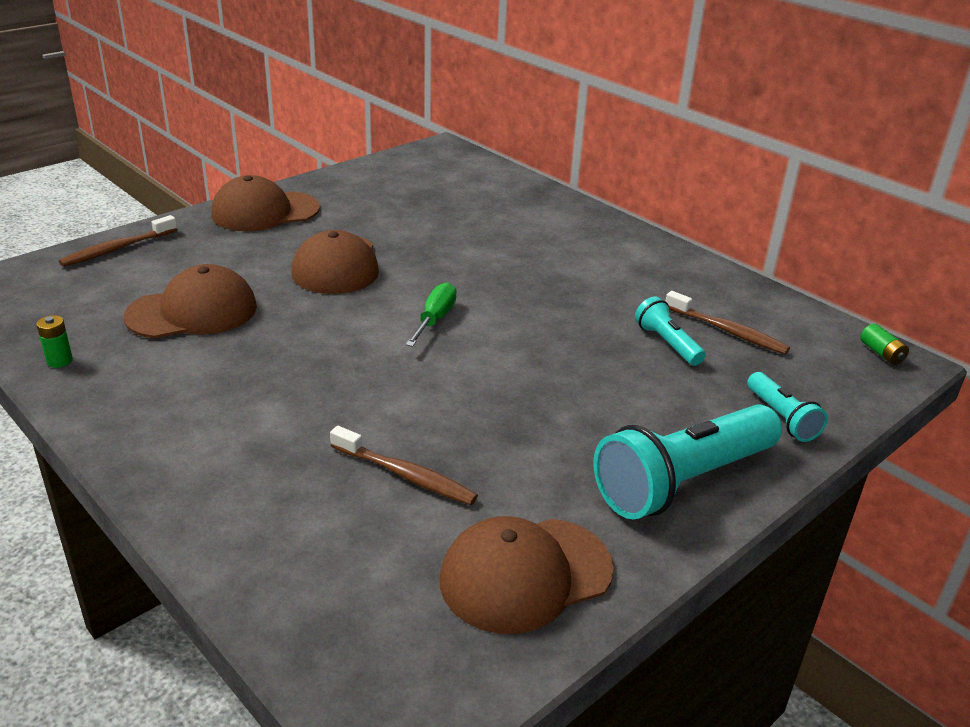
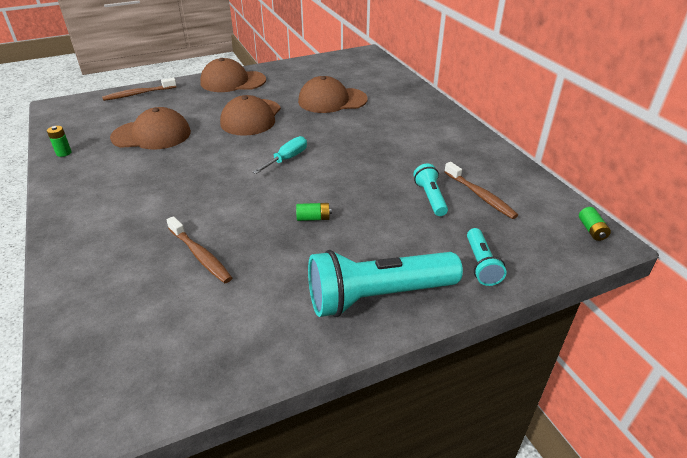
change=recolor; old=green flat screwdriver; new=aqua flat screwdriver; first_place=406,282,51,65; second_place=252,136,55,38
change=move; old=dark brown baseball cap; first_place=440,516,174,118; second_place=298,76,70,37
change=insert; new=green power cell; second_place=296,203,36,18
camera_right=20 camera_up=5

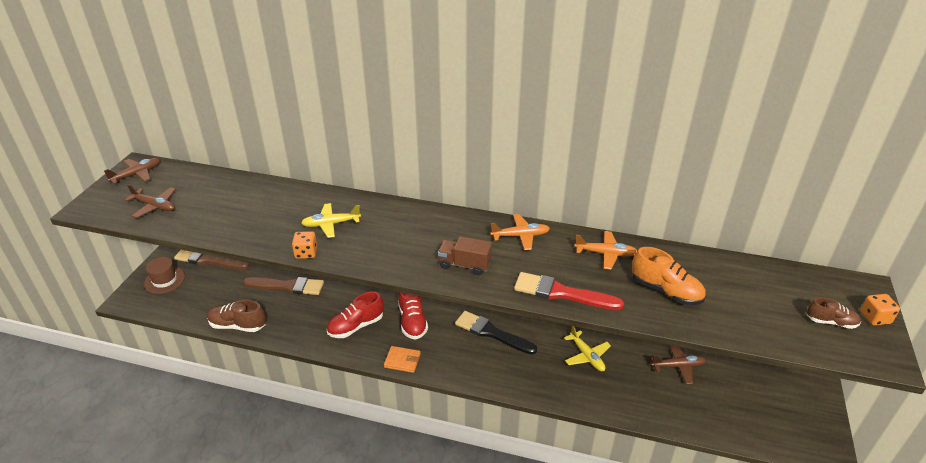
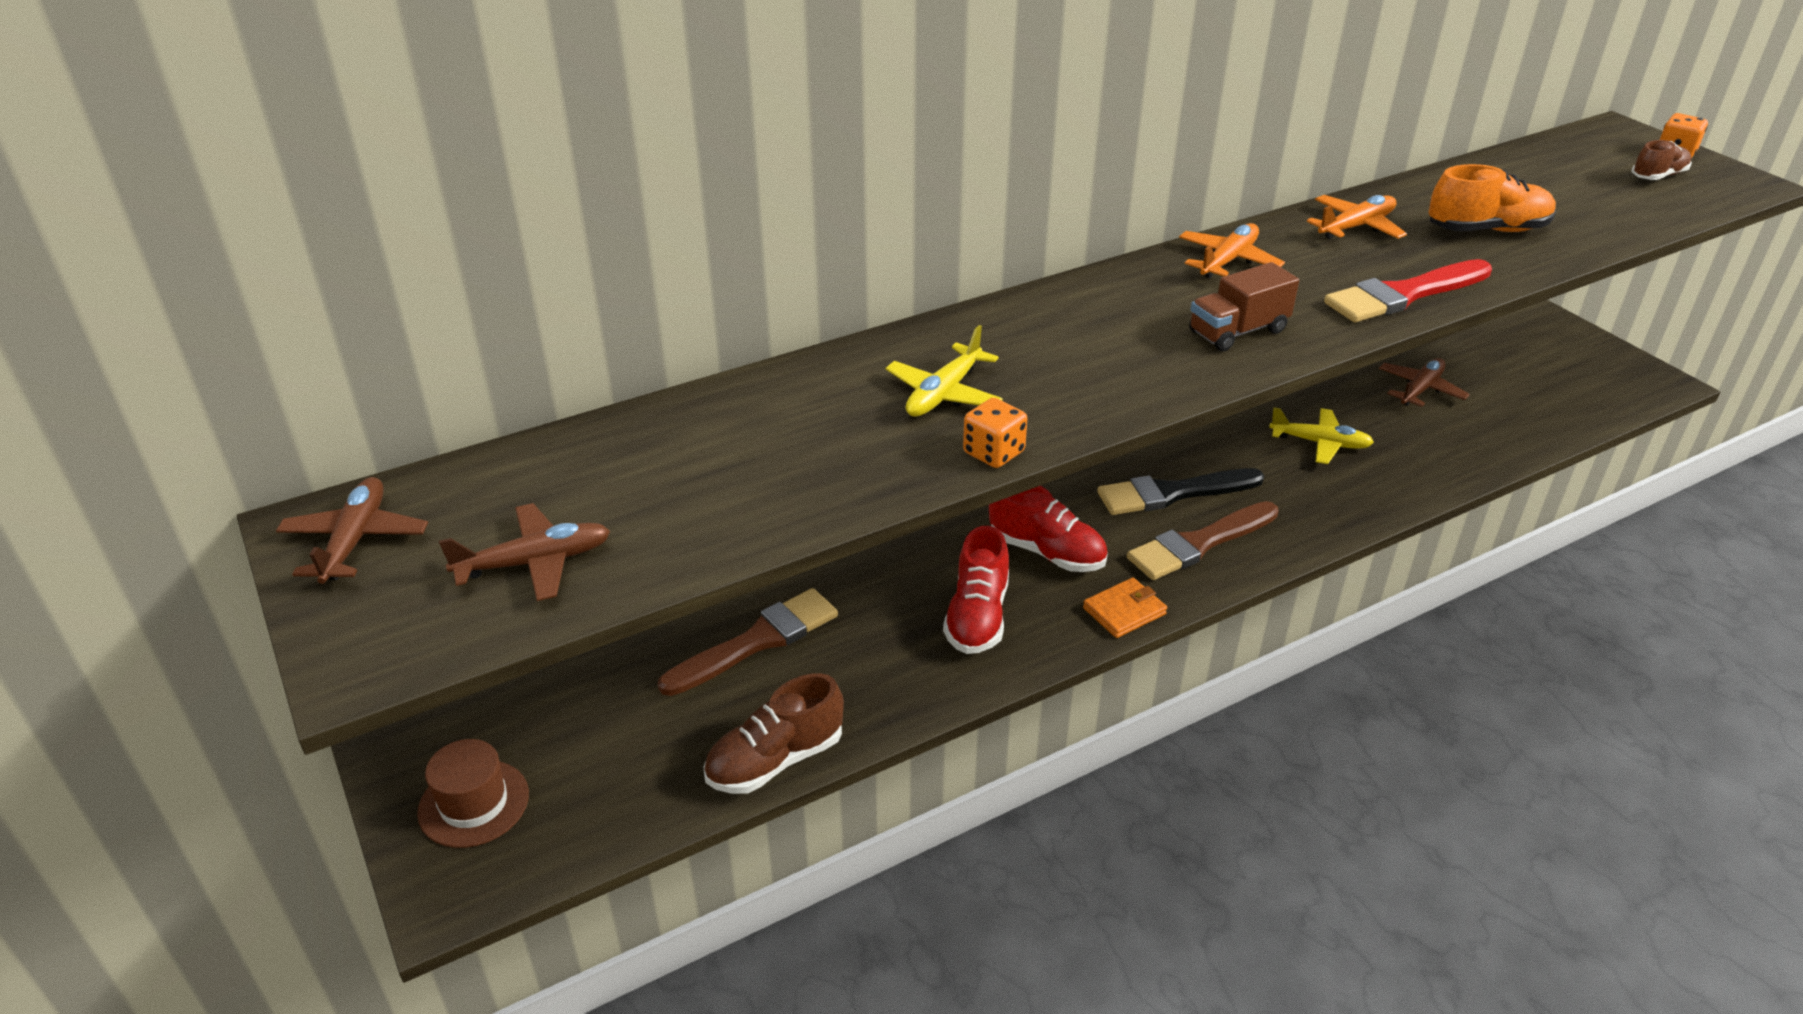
change=move; old=dark brown brush; first_place=174,250,76,19; second_place=1127,501,152,79
camera_right=-45 camera_up=0

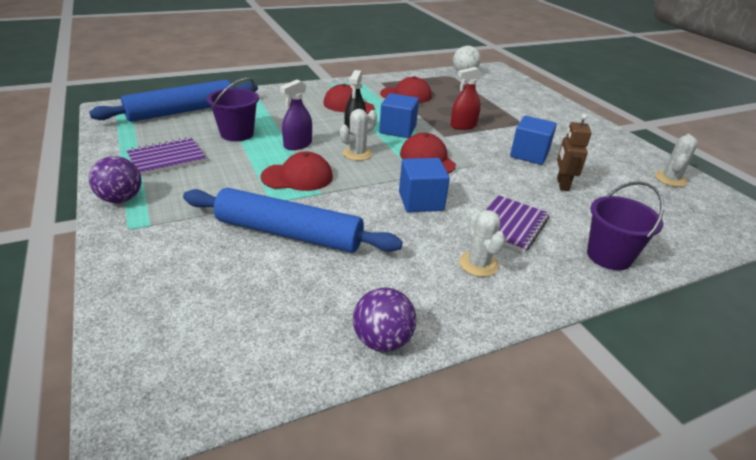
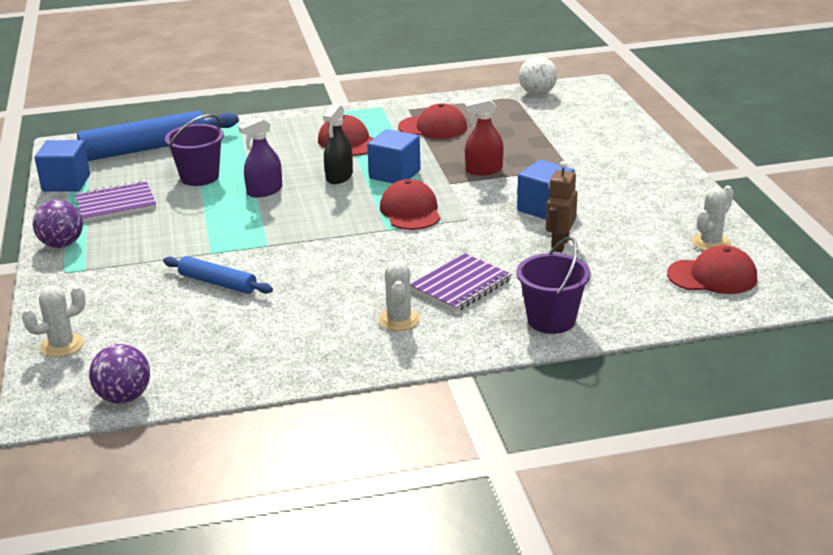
change=resize; old=royal blue pastry roller; first_place=183,188,220,65; second_place=163,256,110,38; factor=0.55
change=move; old=red baseball cap; first_place=261,151,72,40; second_place=667,245,90,49
change=move; old=pure white cactus; first_place=340,109,37,52; second_place=22,286,64,71
change=move; old=royal purple sphere; first_place=353,287,63,65; second_place=89,344,61,60
change=move; old=royal blue cube; first_place=399,158,51,54; second_place=35,140,55,52
camera_right=15 camera_up=-5

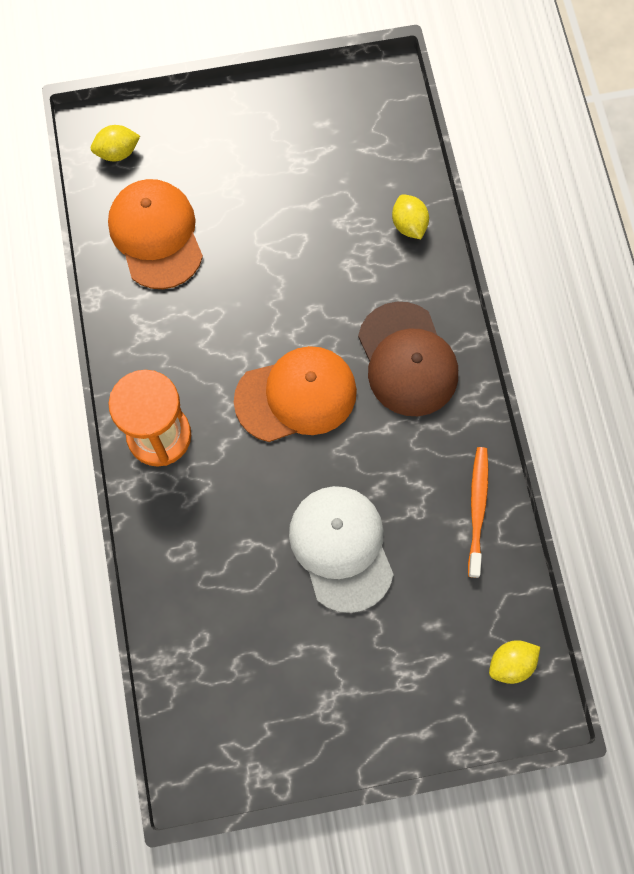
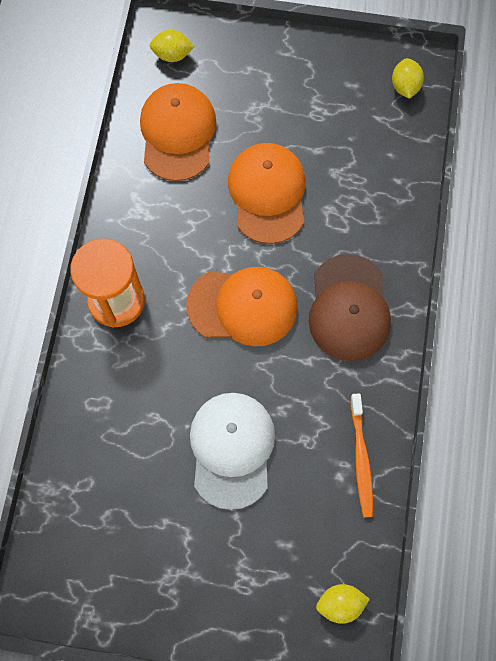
change=move; old=bright yellow toy lemon; first_place=392,194,37,45; second_place=392,58,32,41
change=rotate; old=orange dental brush; first_place=468,447,20,131; second_place=350,393,23,124; degrees=150
change=insert; new=orange baseball cap; second_place=228,143,78,101
camera_right=20 camera_up=0

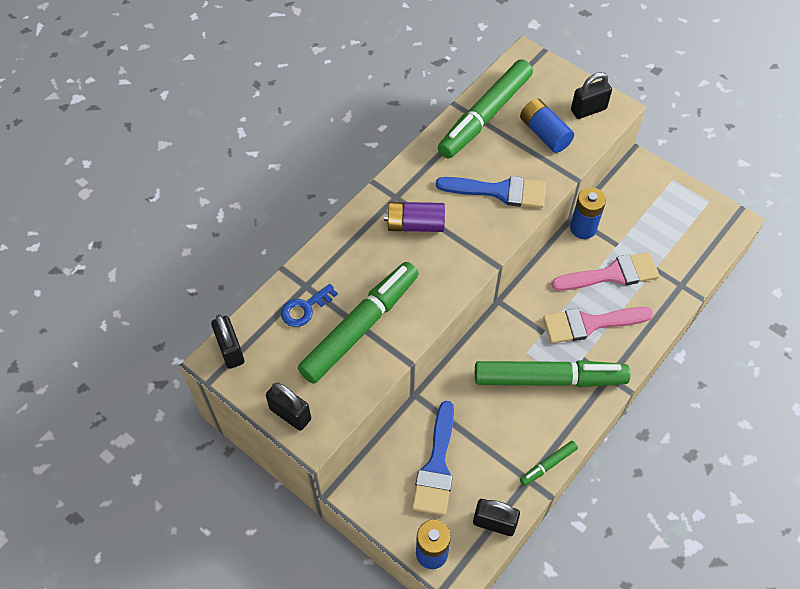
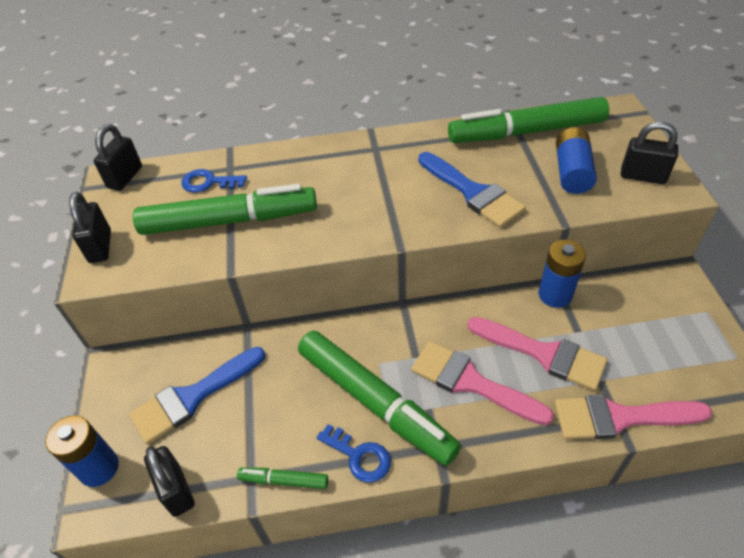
change=delete; old=royal purple power cell; first_place=384,202,61,30
change=insert; new=royal blue key; second_place=317,424,74,59
change=insert; new=rose-pink brush; second_place=555,394,157,45
camera_right=45 camera_up=-10

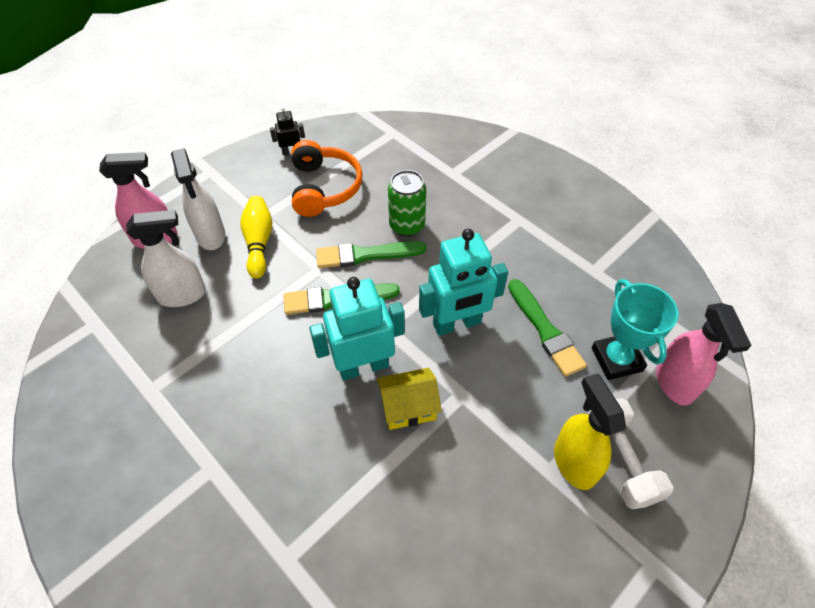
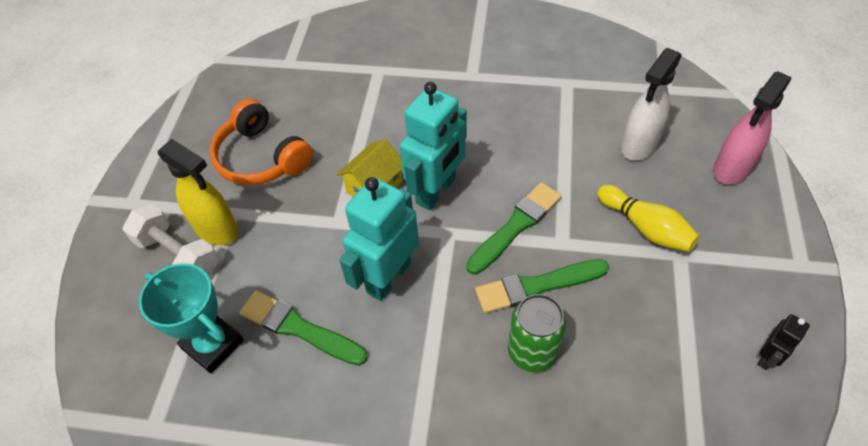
change=delete; old=pure white sprayer; first_place=171,148,54,102
change=move; old=orange headset; first_place=291,140,72,77; second_place=210,99,103,86
change=rotate; old=green brush; first_place=316,241,110,27; second_place=475,259,134,54; degrees=-150
change=delete; old=rose-pink sprayer; first_place=656,303,96,103
camera_right=145 camera_up=0

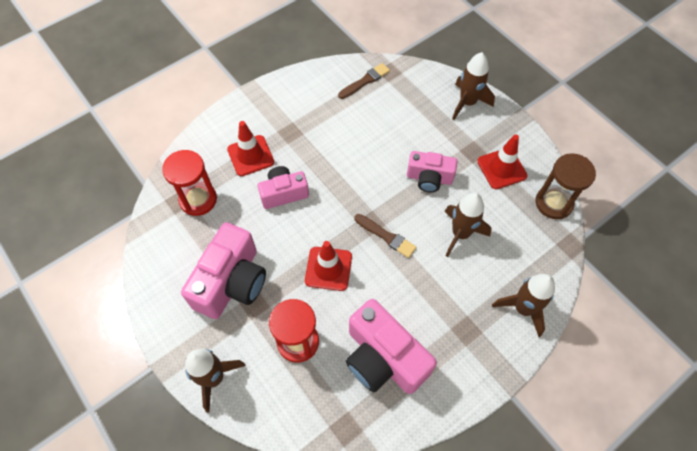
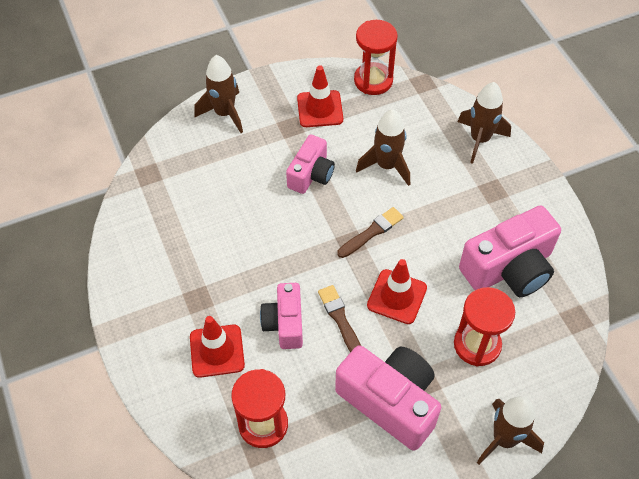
change=move; old=dark brown brush; first_place=338,63,52,36; second_place=318,285,43,67
change=recolor; old=dark brown sandglass; new=red sandglass; first_place=535,153,61,66; second_place=354,20,44,75
camera_right=-75 camera_up=-5

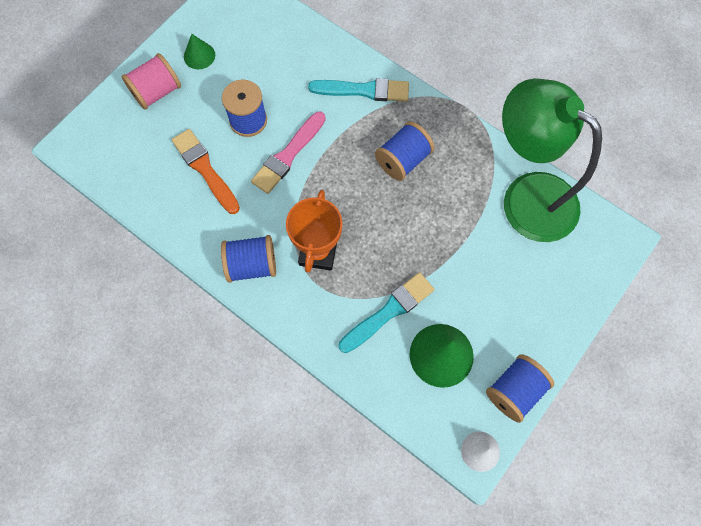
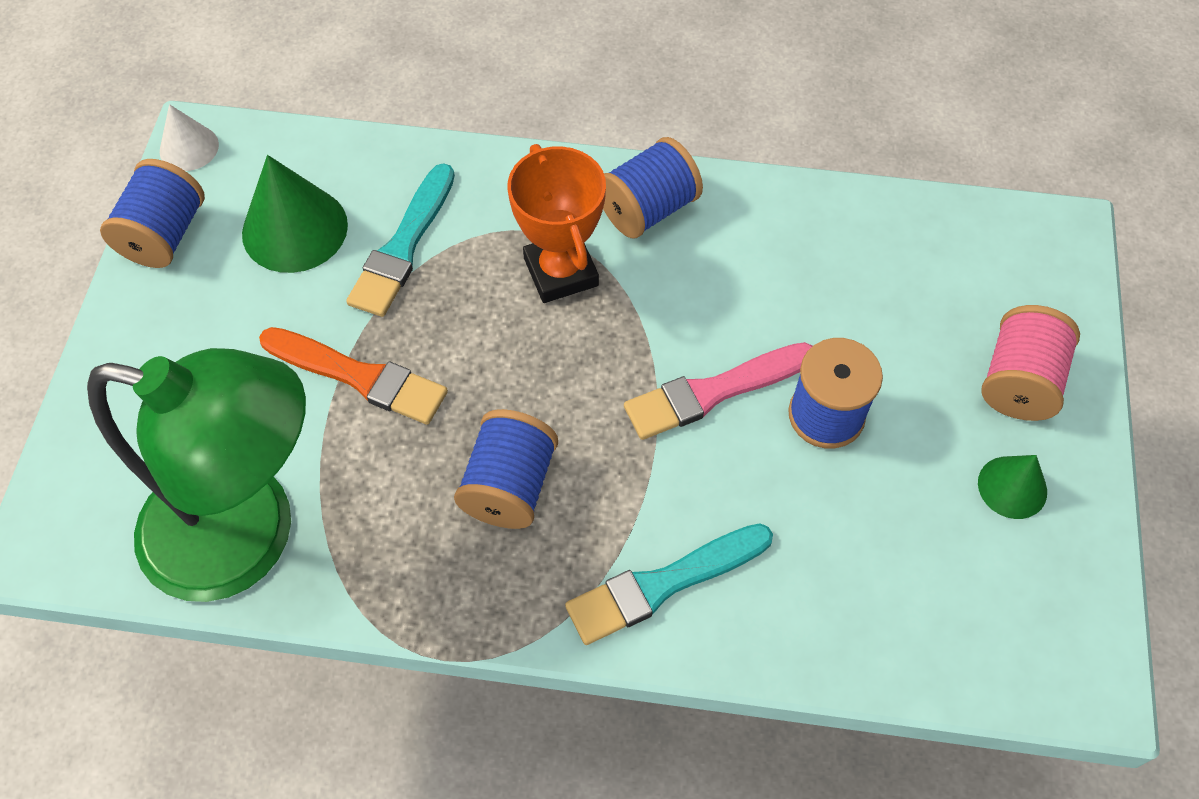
change=move; old=orange brush; first_place=172,129,68,85; second_place=259,327,189,98
change=rotate; old=rose-pink brush; first_place=251,112,75,82; second_place=624,342,189,98; degrees=-120
camera_right=150 camera_up=-10

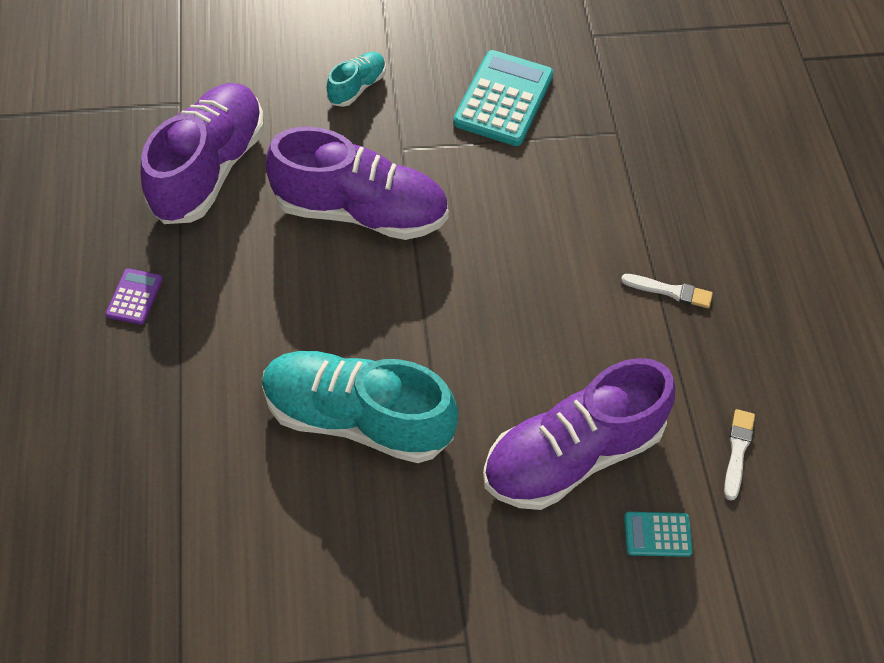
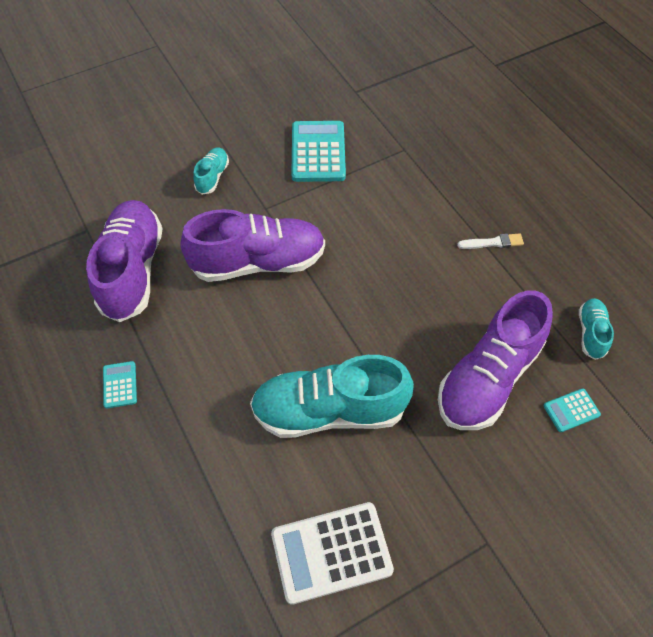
change=recolor; old=royal purple pocket calculator; new=aqua pocket calculator; first_place=106,268,57,57; second_place=103,361,34,47
change=replace; old=pure white brush; new=aqua lace-up shoe; first_place=724,409,31,92; second_place=579,298,35,62
change=insert; new=pure white pocket calculator; second_place=271,502,123,103
camera_right=-20 camera_up=0

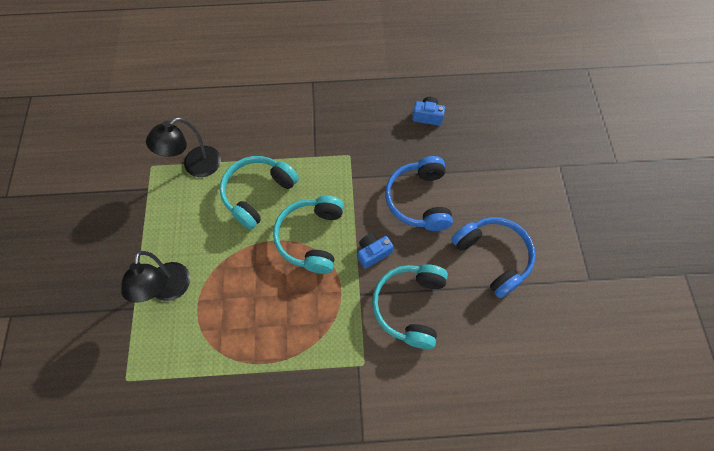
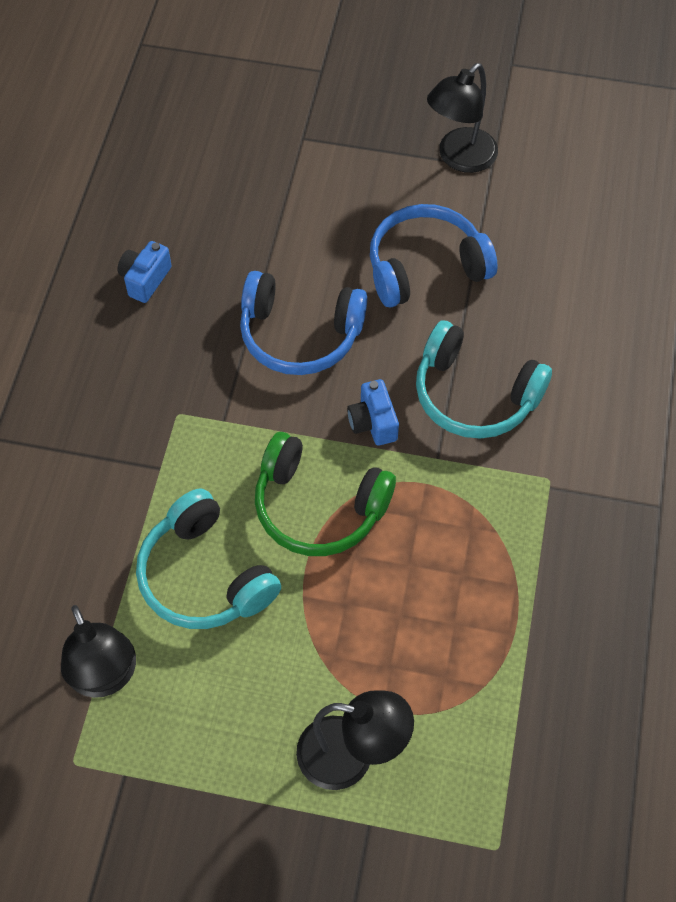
change=recolor; old=aqua headset; new=green headset; first_place=273,195,71,79; second_place=255,432,141,124
change=insert; new=black lamp; second_place=427,63,71,110
camera_right=-75 camera_up=-5

